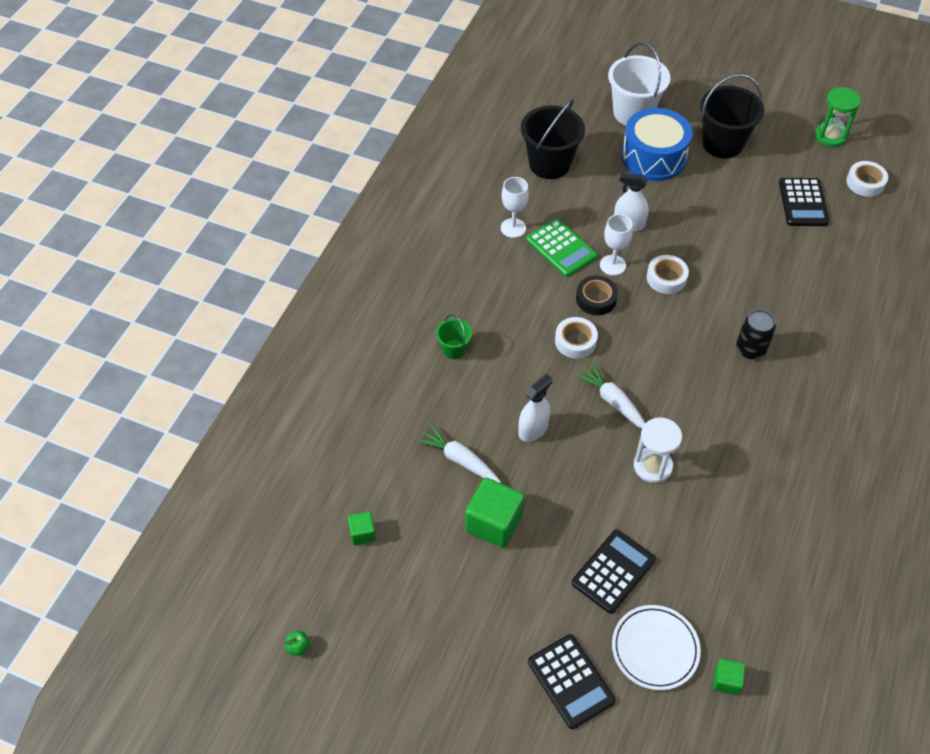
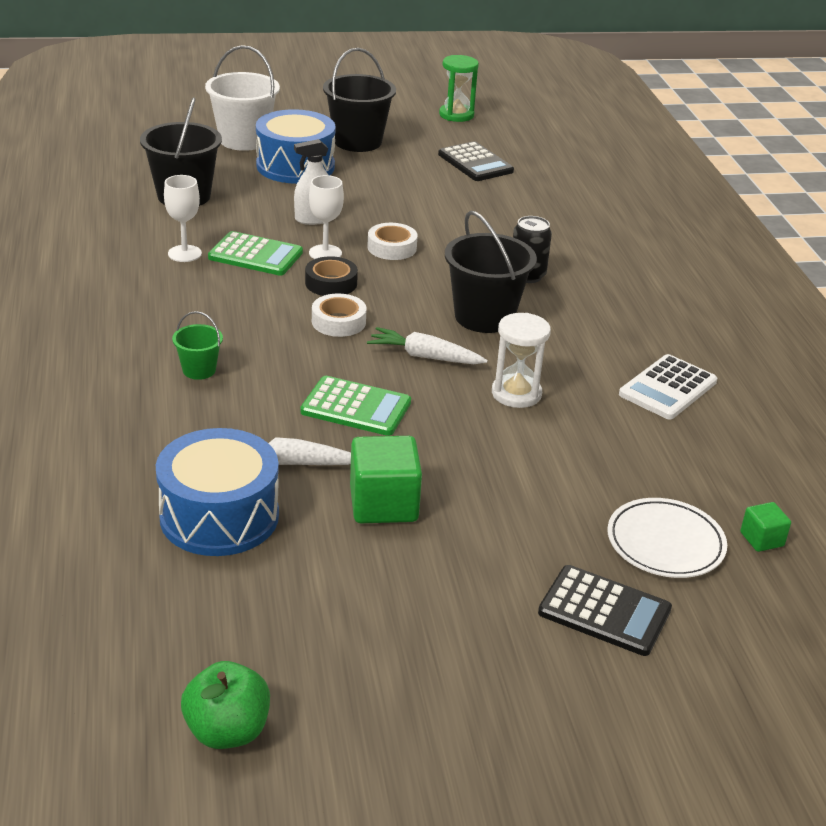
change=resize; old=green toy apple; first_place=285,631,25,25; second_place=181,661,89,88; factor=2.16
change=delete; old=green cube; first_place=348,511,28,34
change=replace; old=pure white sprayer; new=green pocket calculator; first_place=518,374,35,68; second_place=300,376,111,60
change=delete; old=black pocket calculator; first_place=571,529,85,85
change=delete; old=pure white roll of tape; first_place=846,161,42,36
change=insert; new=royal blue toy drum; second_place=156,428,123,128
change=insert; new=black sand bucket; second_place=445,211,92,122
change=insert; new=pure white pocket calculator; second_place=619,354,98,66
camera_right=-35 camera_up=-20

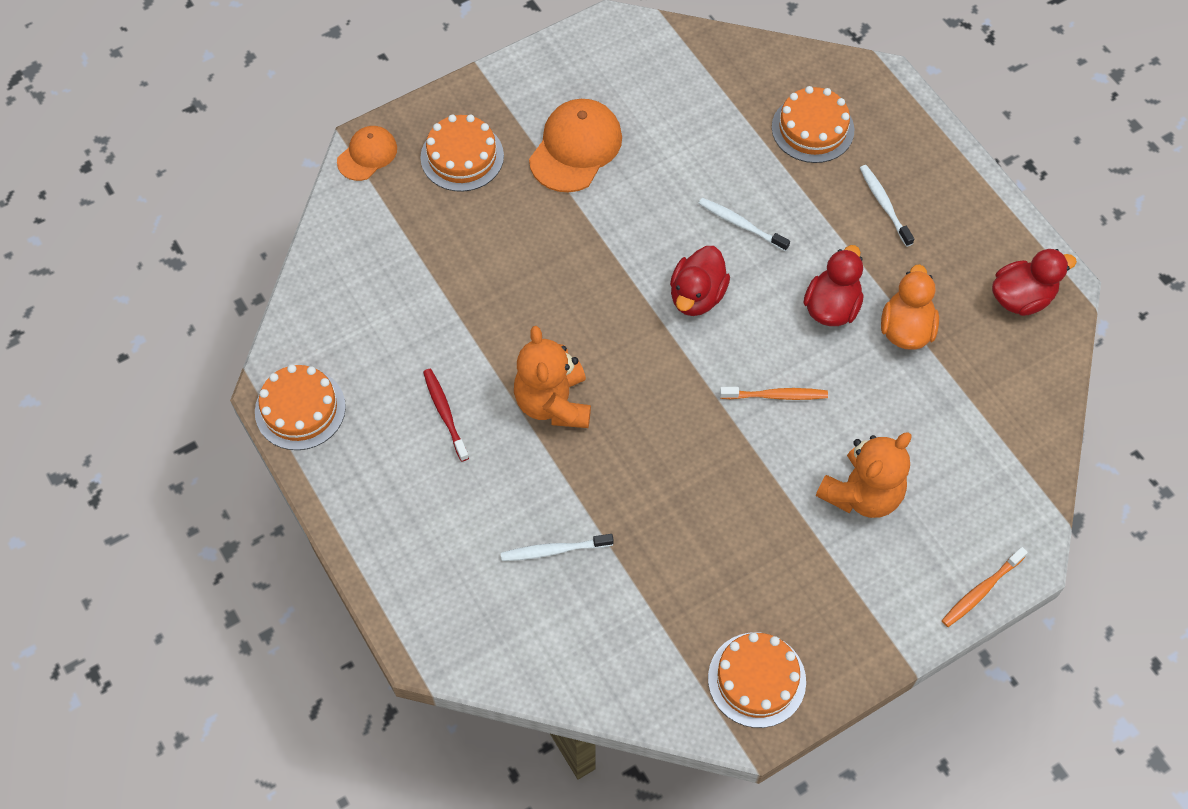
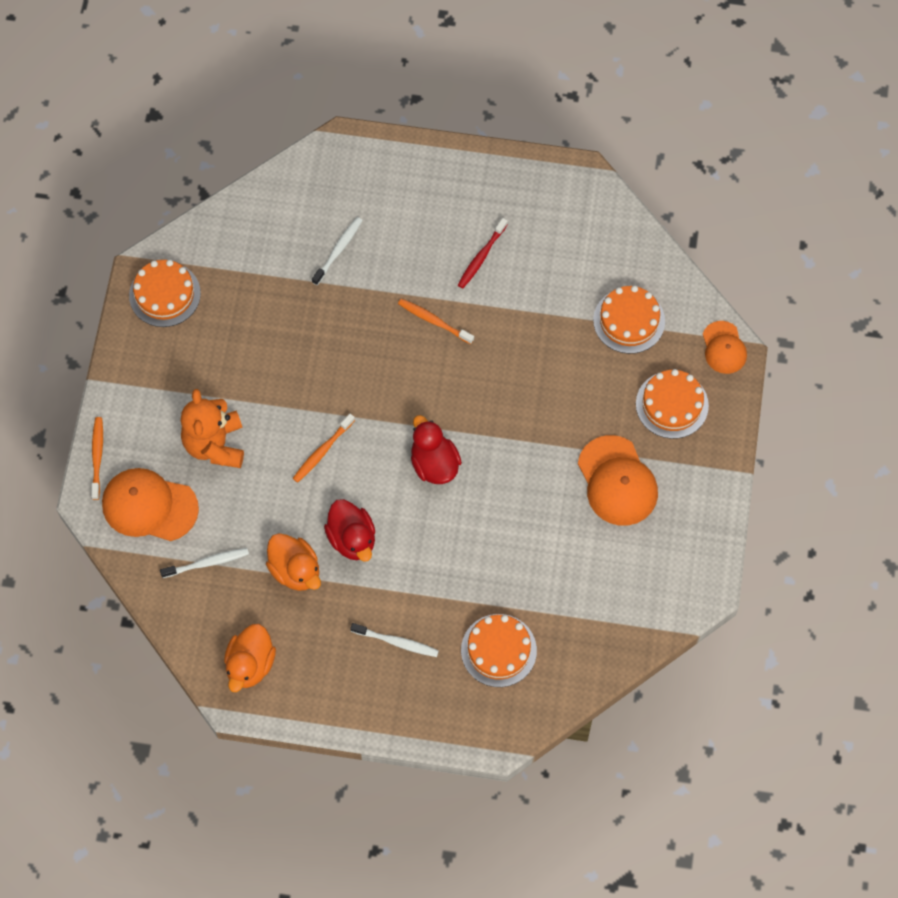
change=move; old=orange cake; first_place=255,365,91,85; second_place=593,285,72,69
change=rotate; old=red dental brush; first_place=423,369,46,93; second_place=458,218,50,70; degrees=105
change=replace; old=orange stuffed bear; new=orange dental brush; first_place=514,326,77,102; second_place=398,298,76,46
change=move; old=pure white dental brush; first_place=698,198,92,53; second_place=160,548,89,30
change=recolor; old=red toy duck; new=orange toy duck; first_place=992,249,85,67; second_place=224,624,52,68
change=insert; new=orange baseball cap; second_place=102,468,97,73
camera_right=130 camera_up=5

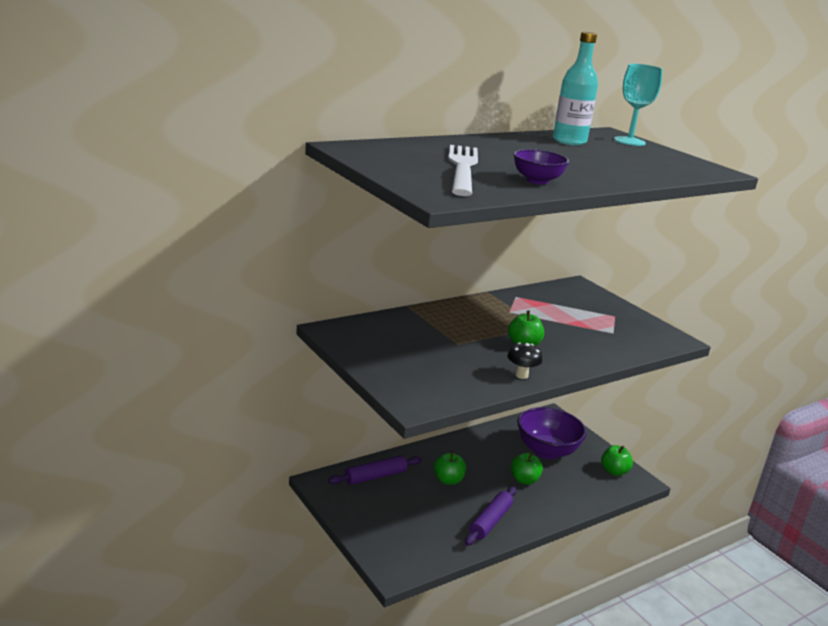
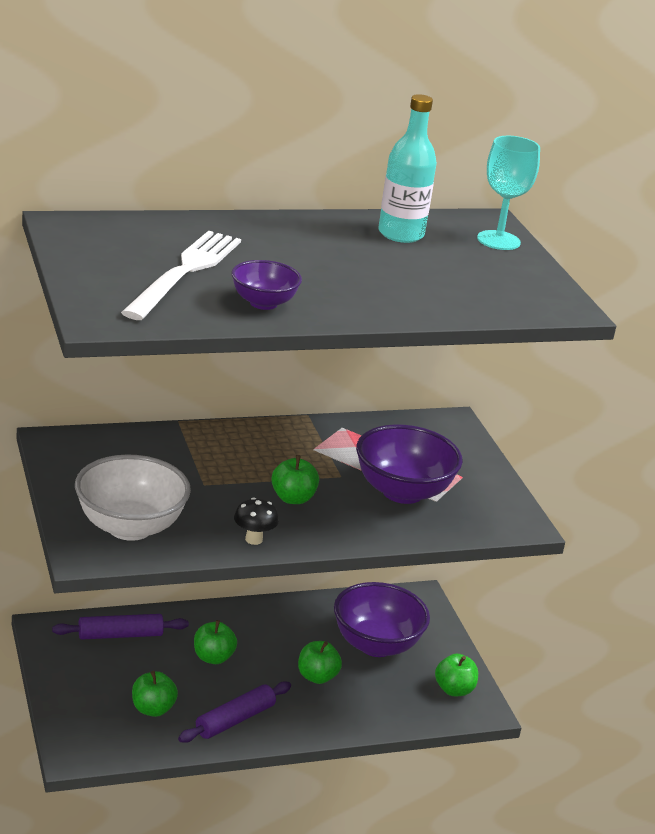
change=insert; new=pure white bowl; second_place=75,454,116,87
change=insert; new=green toy apple; second_place=132,671,46,46
change=insert; new=royal purple bowl; second_place=356,424,107,80
camera_right=15 camera_up=5

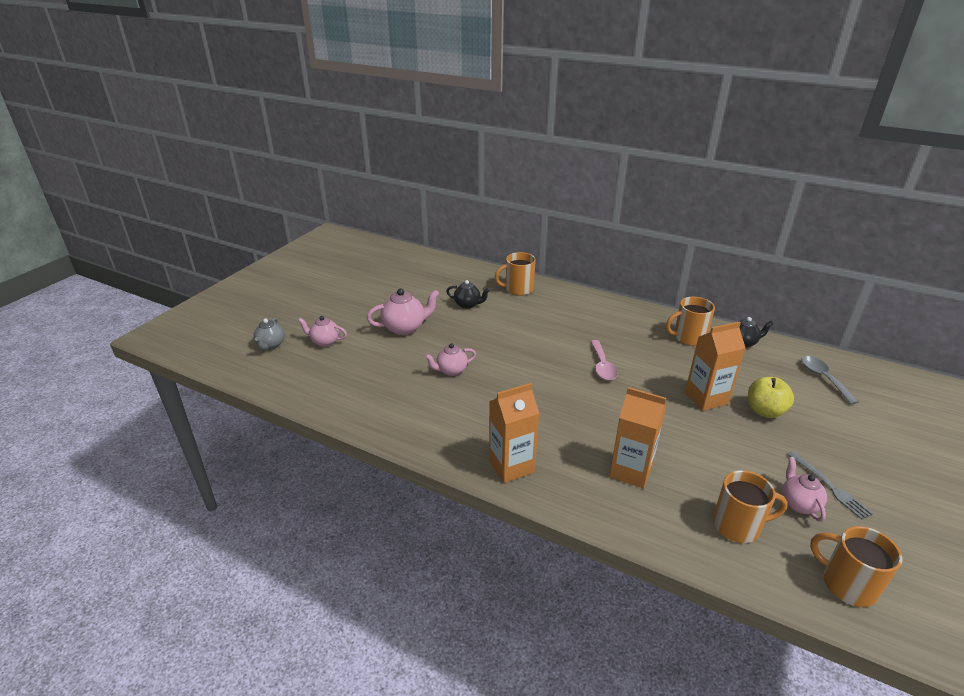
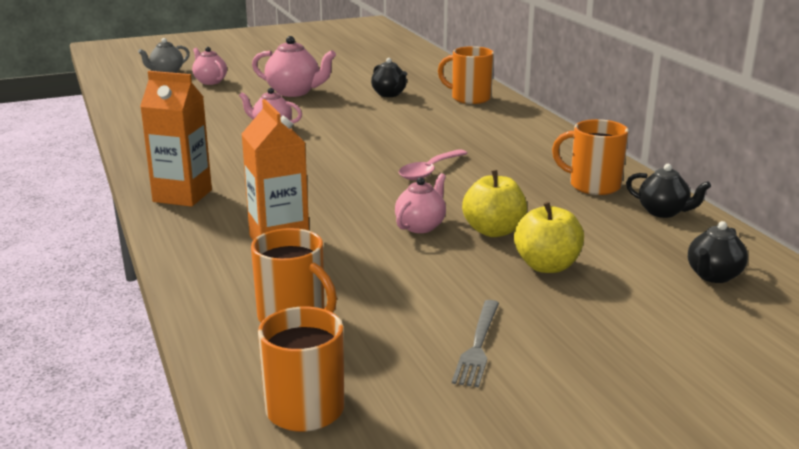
change=replace; old=orange milk carton; new=bright yellow toy apple; first_place=685,321,60,90; second_place=462,170,65,67
change=move; old=rose-pink teapot; first_place=782,457,45,65; second_place=395,173,51,60
change=replace; old=grey spoon; new=black teapot; first_place=802,356,57,48; second_place=688,221,60,62
camera_right=40 camera_up=-10

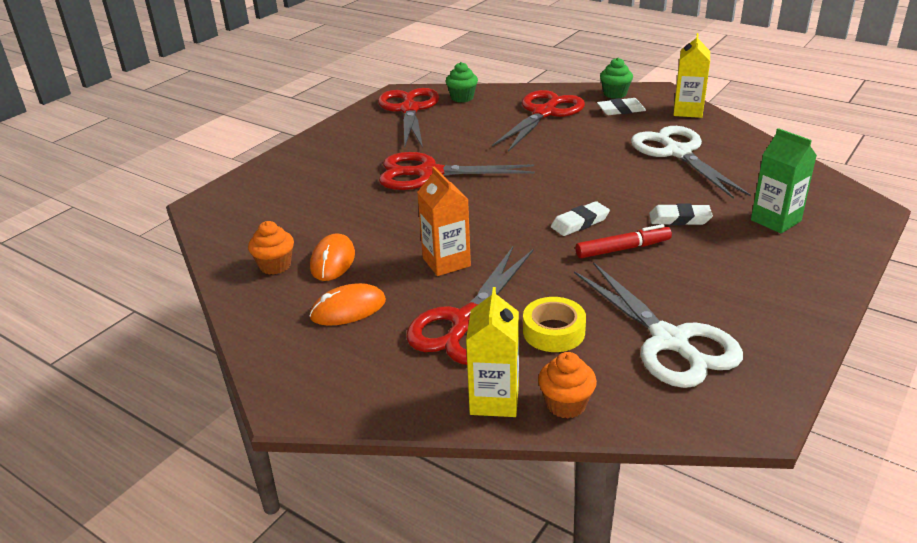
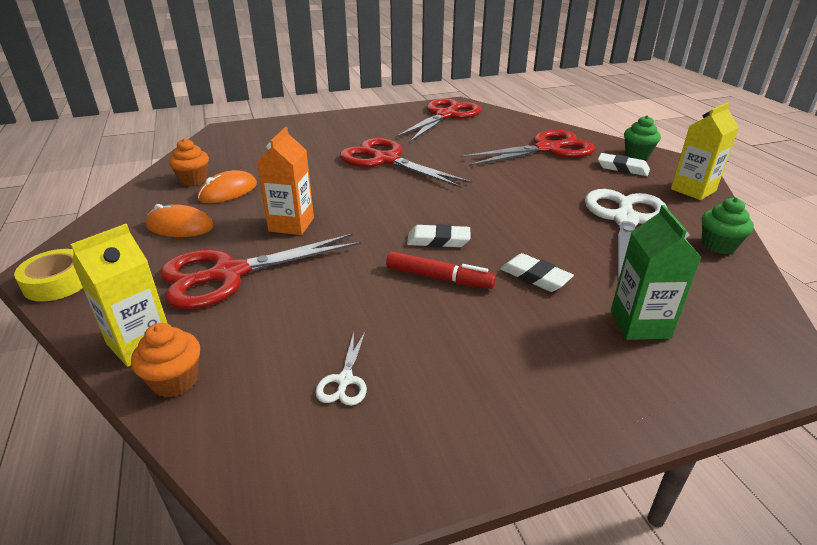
change=move; old=green muffin; first_place=446,62,32,40; second_place=702,198,52,56
change=move; old=bright yellow roll of tape; first_place=523,297,63,55; second_place=14,249,69,53
change=resize; old=pure white scissors; first_place=574,262,169,126; second_place=315,332,52,74; factor=0.42
camera_right=35 camera_up=0

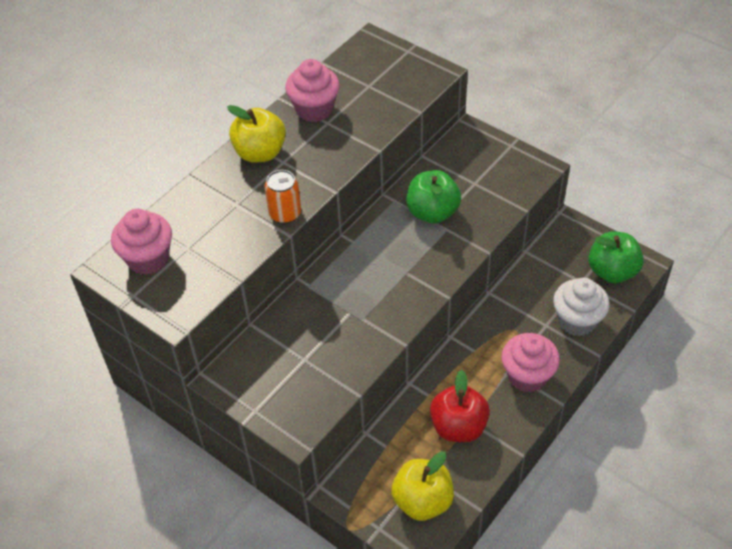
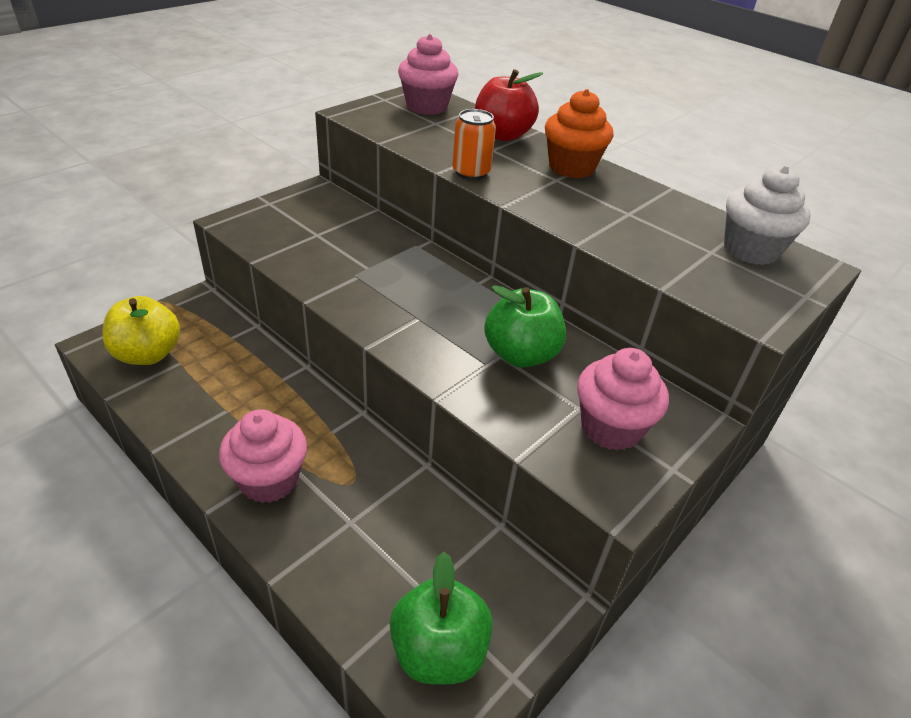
change=replace; old=bright yellow toy apple; new=orange muffin; first_place=227,105,59,58; second_place=545,89,68,89
change=move; old=rose-pink muffin; first_place=285,59,55,63; second_place=577,348,92,103
change=move; old=red toy apple; first_place=430,370,60,72; second_place=475,69,68,72
change=move; old=pure white muffin; first_place=553,278,56,58; second_place=724,165,87,100
camera_right=90 camera_up=-10

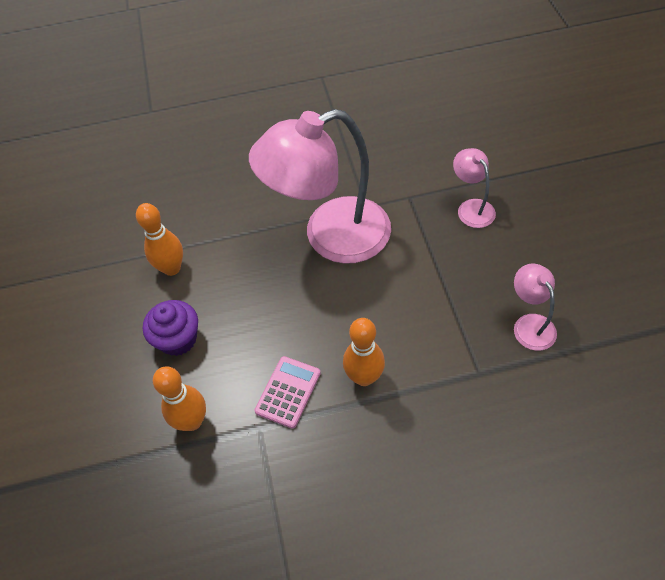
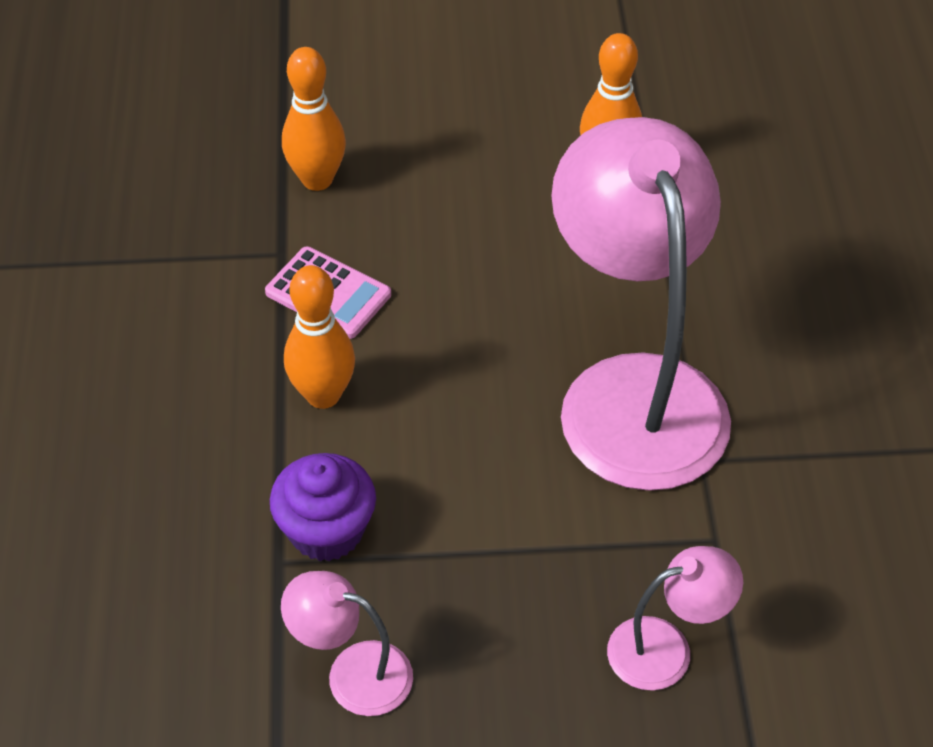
change=move; old=royal purple muffin; first_place=143,300,55,56; second_place=270,453,106,108
change=rotate; old=rose-pink lamp; first_place=514,264,43,87; second_place=281,571,132,145; degrees=-150
camera_right=95 camera_up=-5

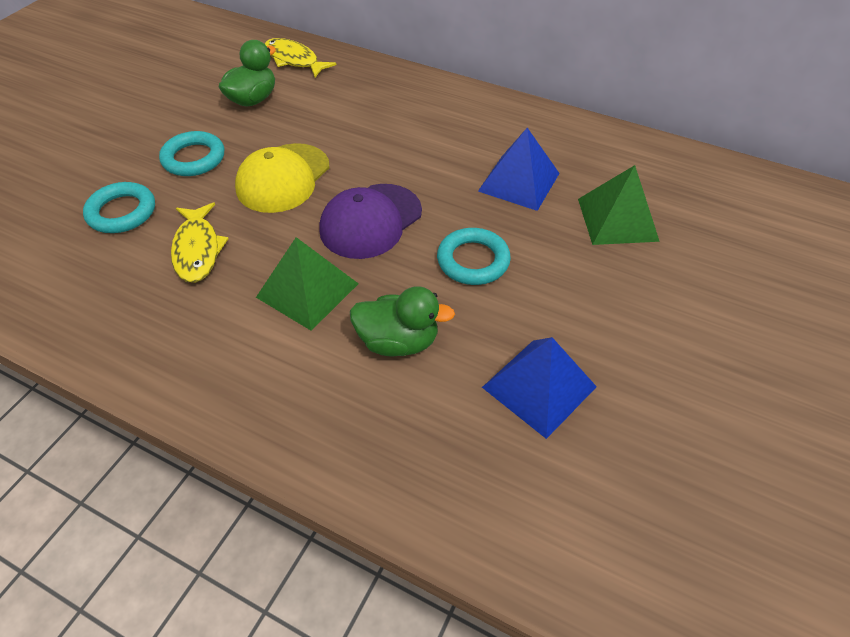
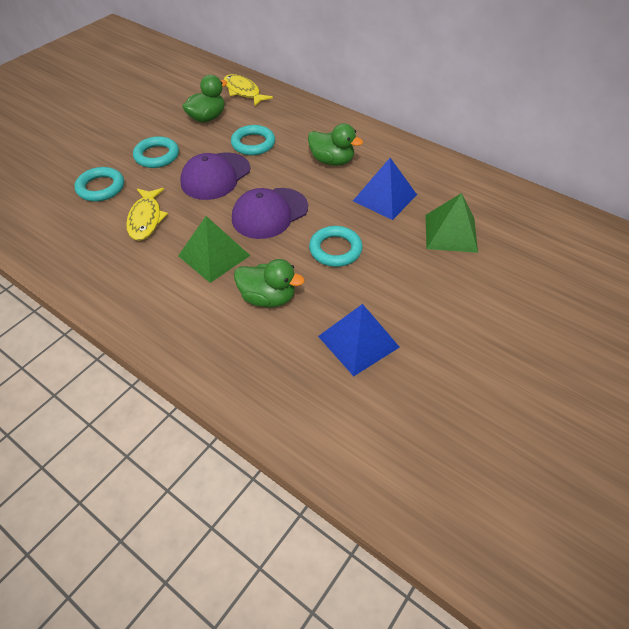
change=recolor; old=bright yellow baseball cap; new=royal purple baseball cap; first_place=235,143,94,70; second_place=180,153,70,47
change=insert; new=aqua hoop; second_place=231,125,44,30
change=insert; new=green toy duck; second_place=308,123,55,43
camera_right=10 camera_up=0

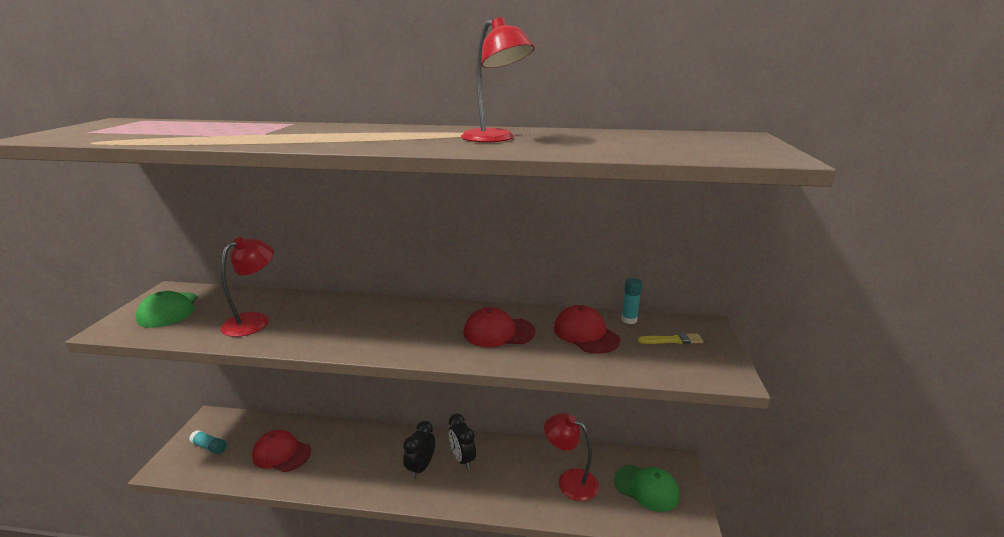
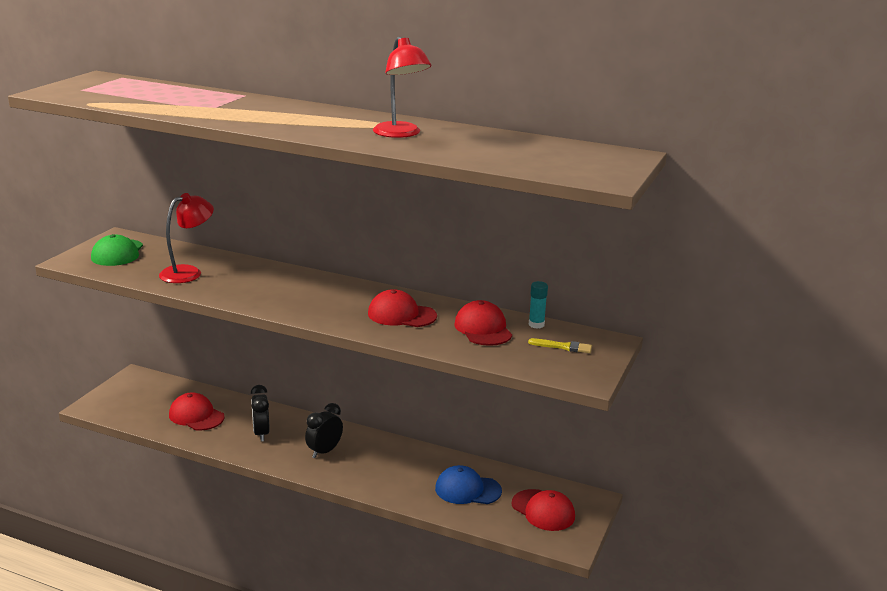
change=delete; old=aqua glue; first_place=189,430,38,24
change=move; old=black alarm clock; first_place=449,413,27,56; second_place=251,385,19,56
change=replace; old=red lamp; new=royal blue baseball cap; first_place=544,413,55,88; second_place=435,465,67,39
change=recolor; old=green baseball cap; new=red baseball cap; first_place=614,465,66,47; second_place=512,489,63,42
camera_right=15 camera_up=0

